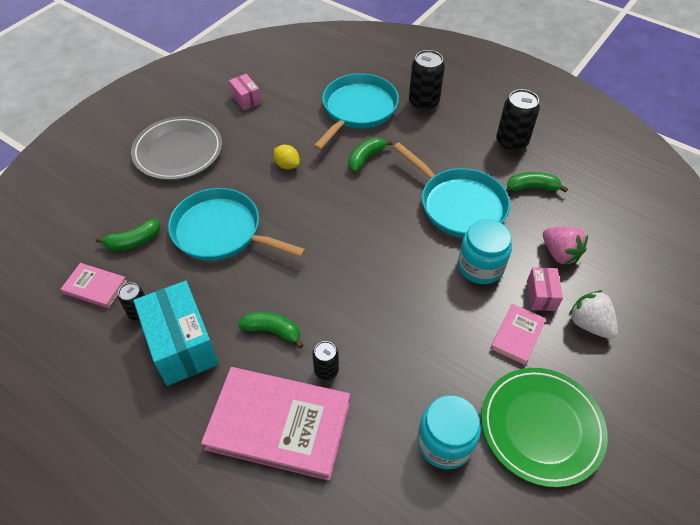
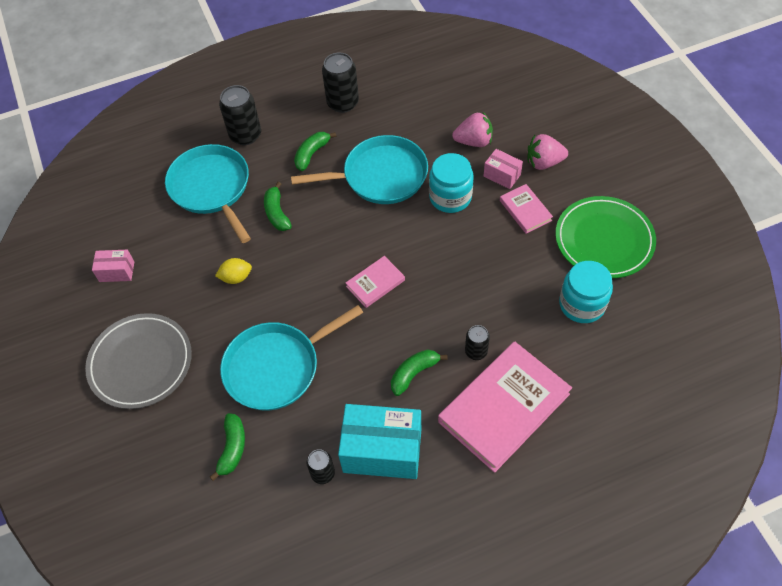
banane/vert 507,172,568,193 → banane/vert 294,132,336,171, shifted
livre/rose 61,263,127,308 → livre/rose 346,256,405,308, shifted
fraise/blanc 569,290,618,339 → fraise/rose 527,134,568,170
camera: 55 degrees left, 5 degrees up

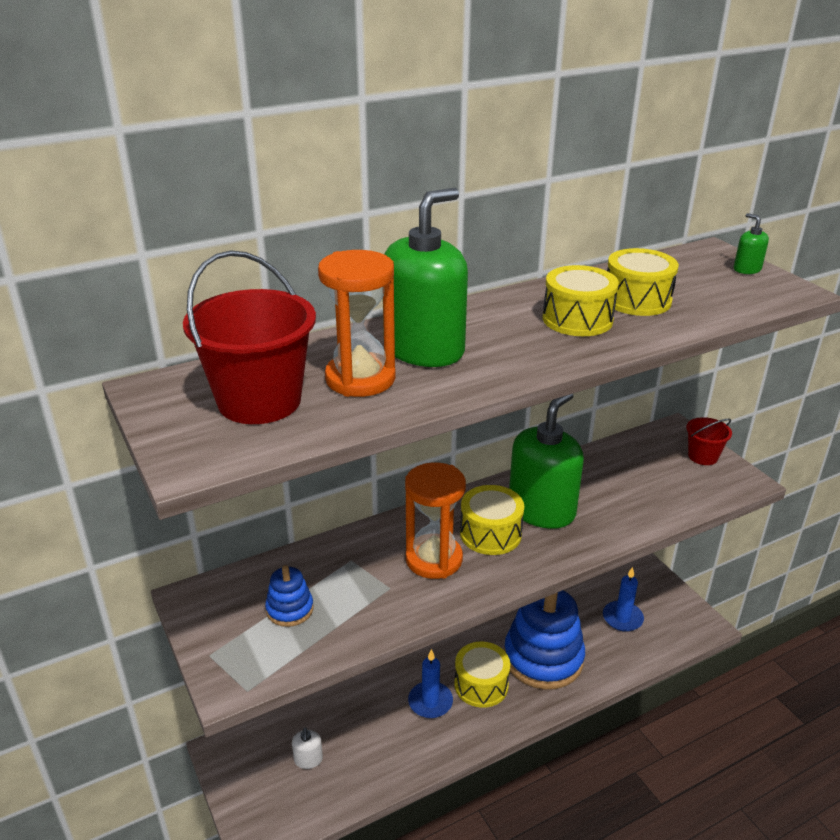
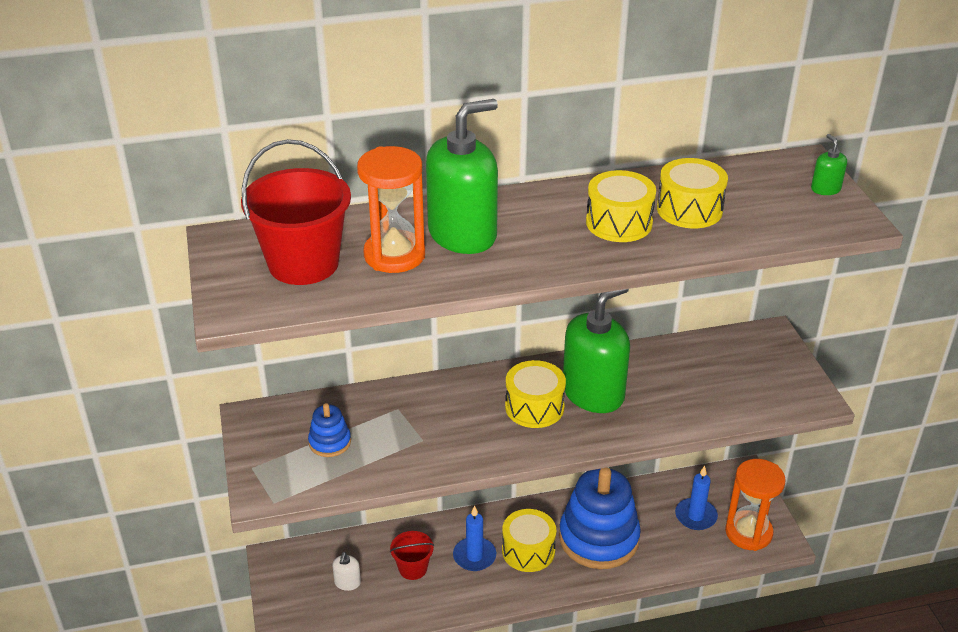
seau/rouge 686,417,732,465 → seau/rouge 390,531,434,580, shifted
sablier/orange 405,462,466,579 → sablier/orange 725,459,786,551, shifted
camera: 15 degrees right, 5 degrees up

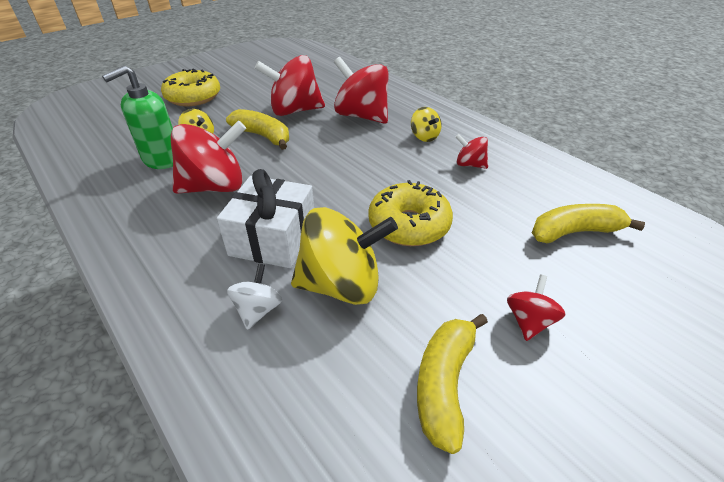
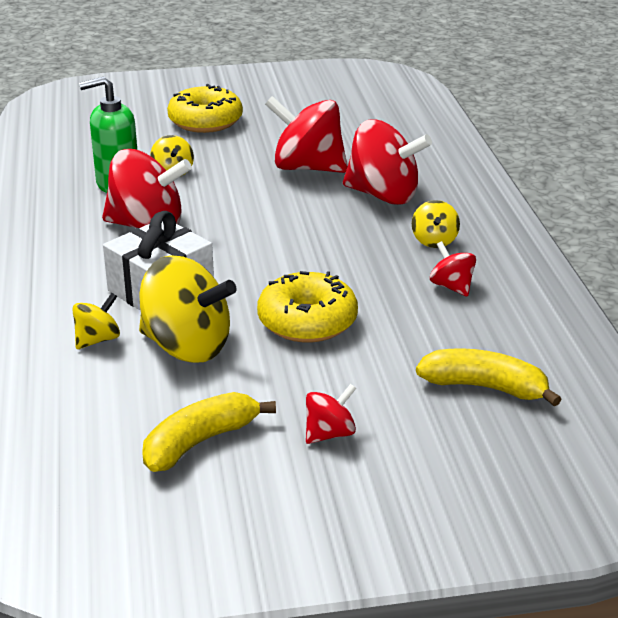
toupie/blanc 227,263,282,330 → toupie/jaune 72,293,120,349
toupie/rouge 334,57,389,124 → toupie/rouge 343,119,432,205, 135 degrees clockwise
banane/jaune 226,109,289,150 → -
camera: 30 degrees right, 10 degrees down

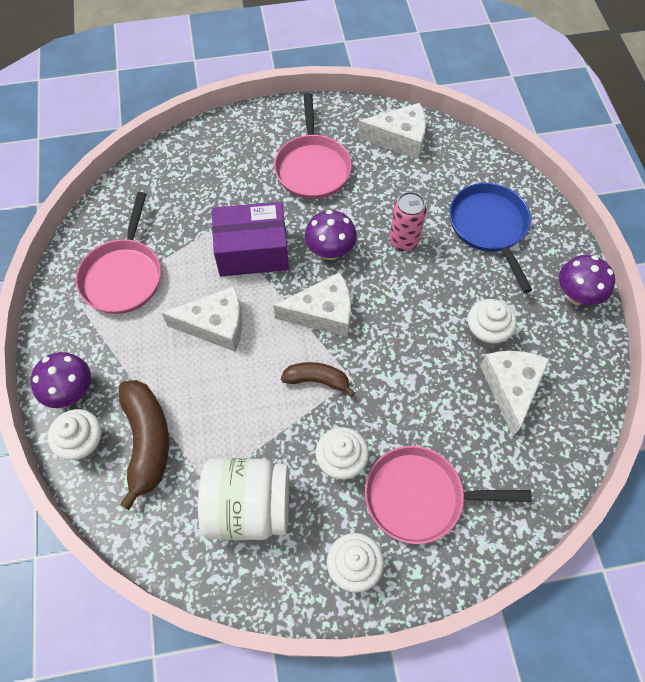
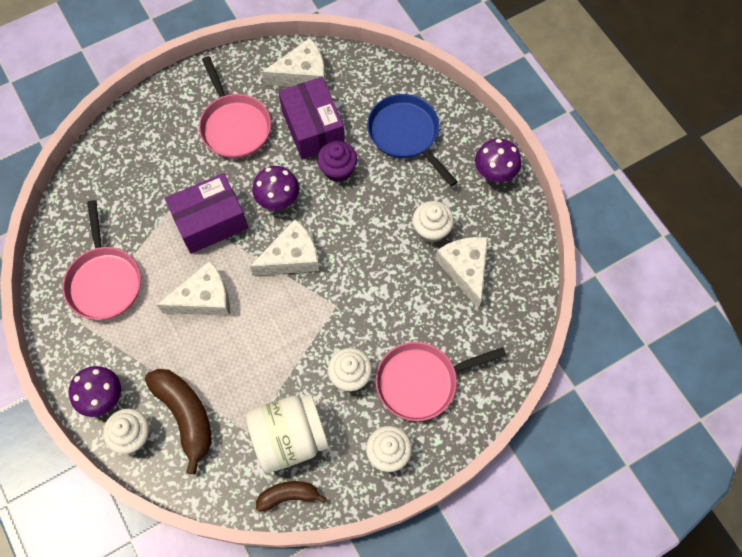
banane/marron 281,362,355,397 → banane/marron 256,481,326,512, shifted
- → boîte/violet 278,77,345,159
canette/rose 389,192,427,251 → muffin/violet 317,141,357,182
camera: 20 degrees left, 5 degrees up

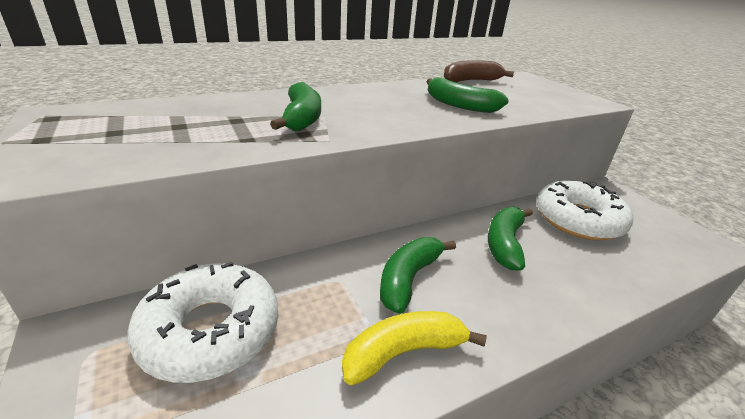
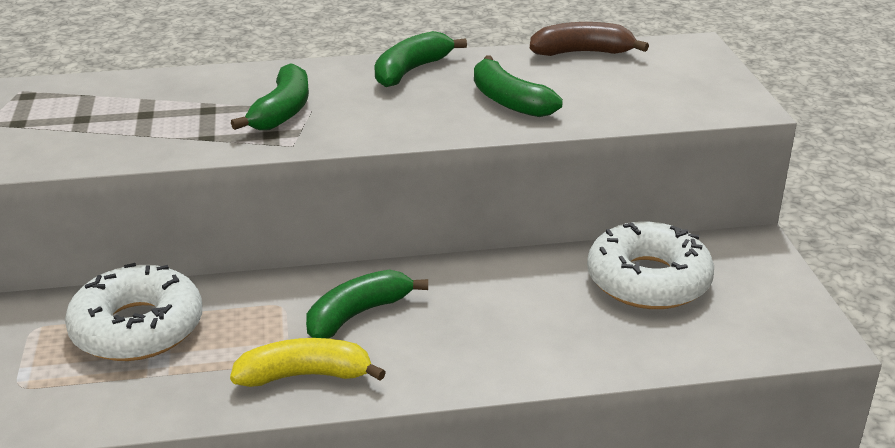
banane/vert 488,207,533,270 → banane/vert 374,31,467,87, shifted
camera: 20 degrees right, 0 degrees up

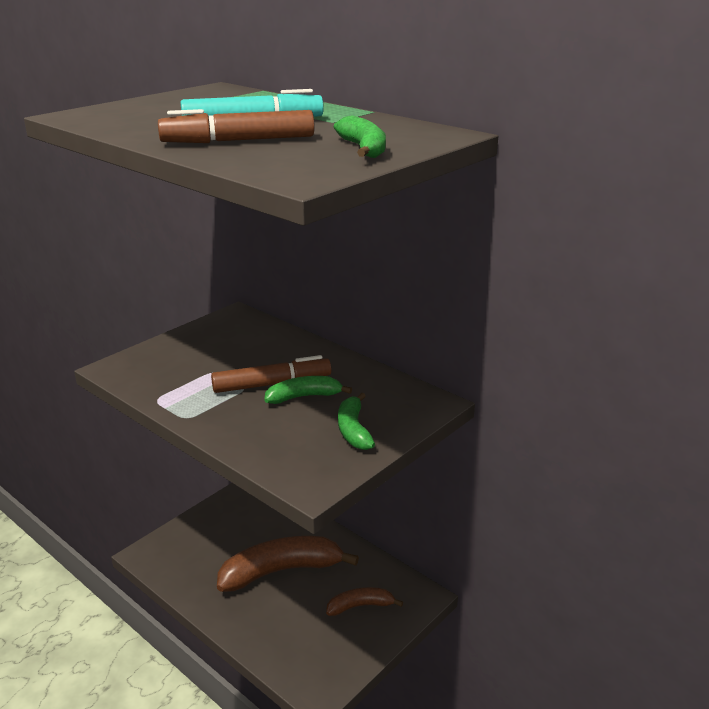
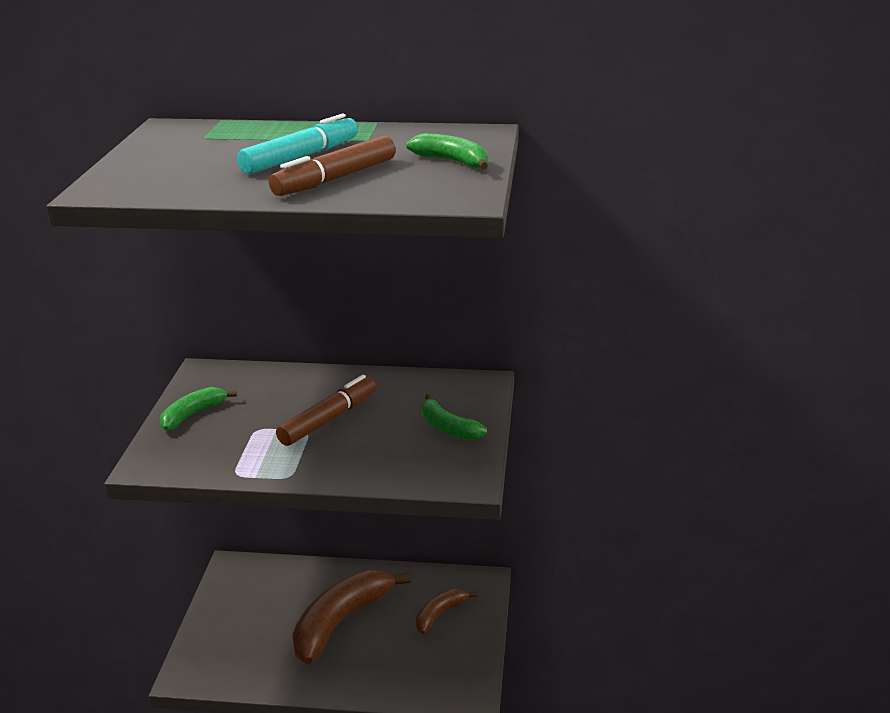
banane/vert 264,376,352,404 → banane/vert 160,387,237,431, shifted
camera: 35 degrees left, 0 degrees up

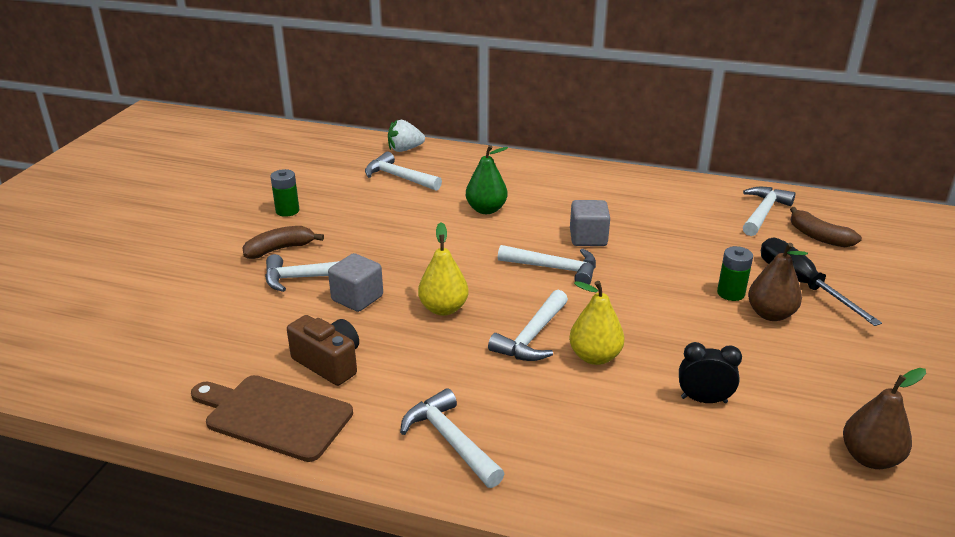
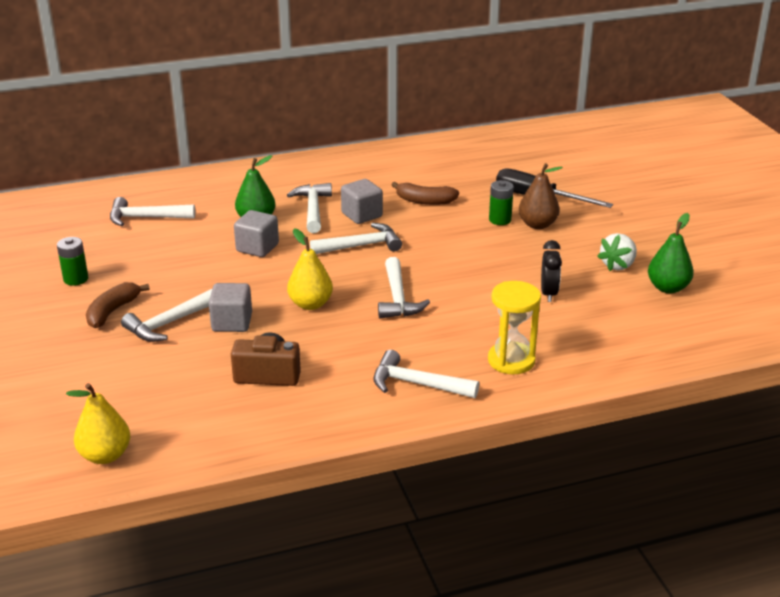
poire/jaune 569,281,625,365 → poire/jaune 66,383,130,464, shifted
- → cube/gris 234,210,279,257
marteau/blanc 743,187,795,236 → marteau/blanc 287,183,332,233, shifted
banane/marron 790,207,862,247 → banane/marron 392,182,459,205, shifted
- → sablier/jaune 488,281,541,374
réveil/noir 679,342,742,403 → réveil/noir 541,240,562,302, 120 degrees clockwise
fraise/blanc 388,120,425,152 → fraise/blanc 597,233,637,271, shifted
poire/marron 843,368,926,469 → poire/vert 648,213,694,294
planche à découper/marron 191,375,353,462 → -
camera: 35 degrees left, 0 degrees up

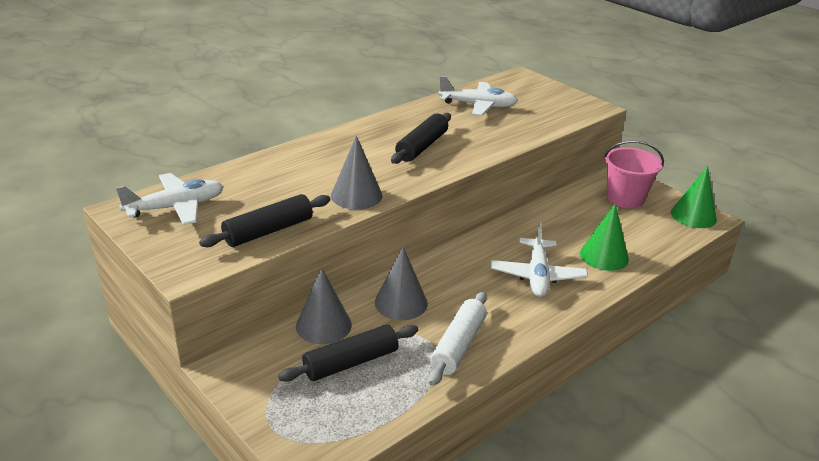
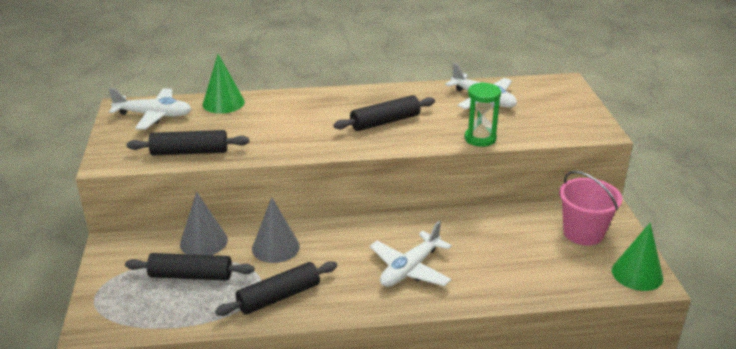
cône/vert 580,203,629,271 → cône/vert 202,54,245,114, shifted
rouleau à pâtisserie/blanc 429,292,487,386 → rouleau à pâtisserie/noir 215,261,337,316
- → sablier/vert 465,82,501,147
cône/gris 331,136,382,209 → -
camera: 35 degrees right, 0 degrees up

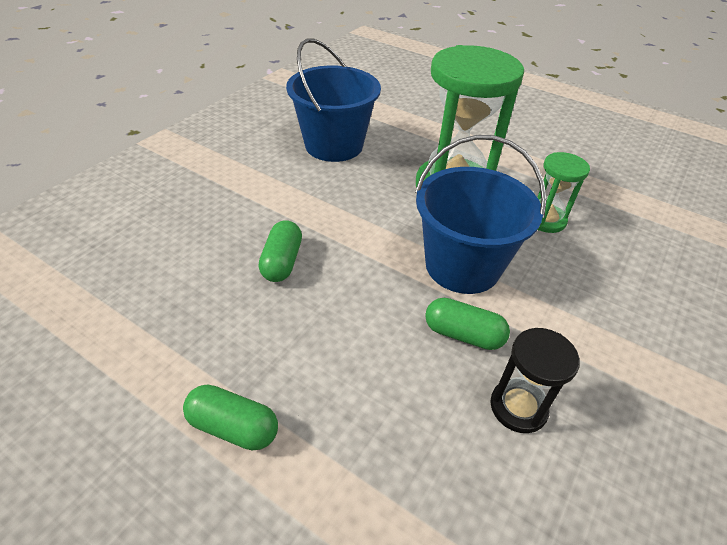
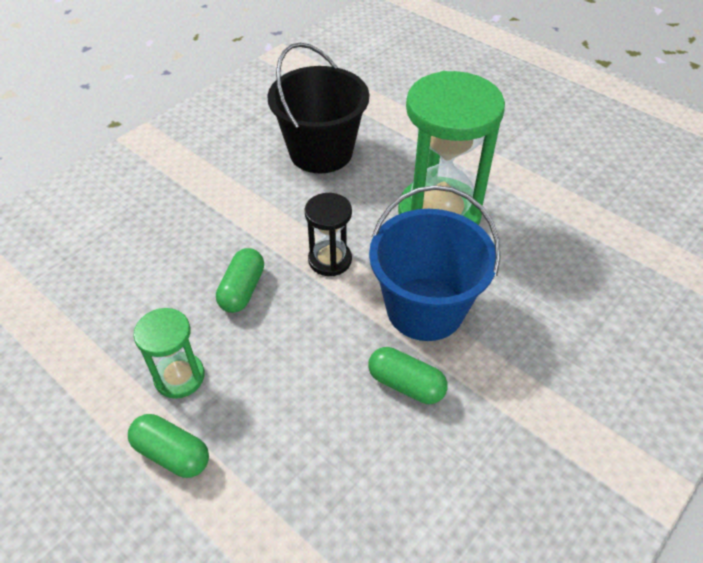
sablier/vert 537,152,590,233 → sablier/vert 133,308,205,399, shifted
seau/bleu 286,38,381,162 → seau/noir 267,43,369,173
sablier/noir 490,328,580,433 → sablier/noir 305,193,352,276, shifted
camera: 10 degrees right, 5 degrees up

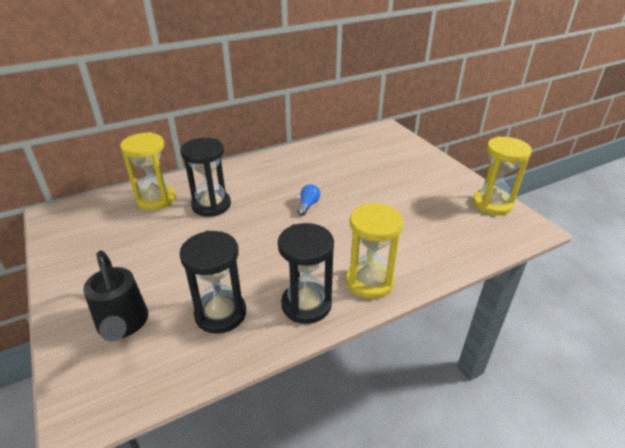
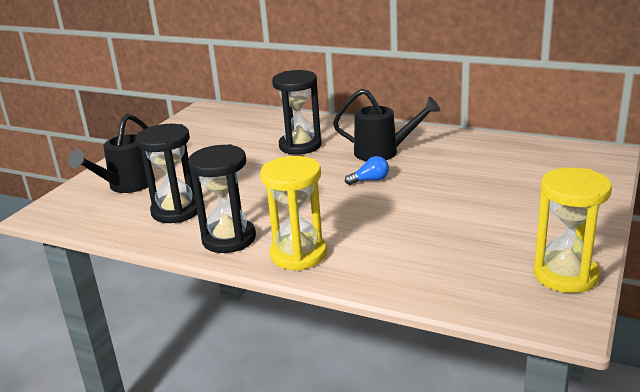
- → arrosoir/noir 333,89,440,161
sablier/jaune 120,132,176,210 → -
camera: 55 degrees right, 10 degrees down

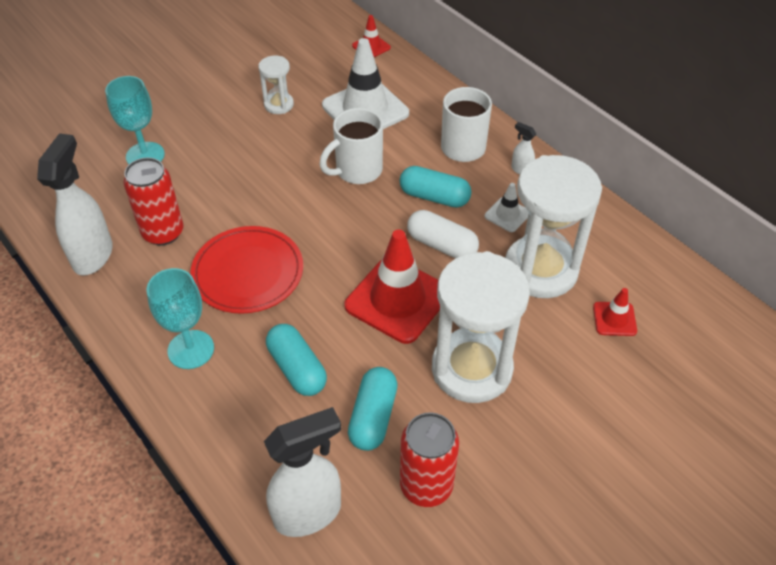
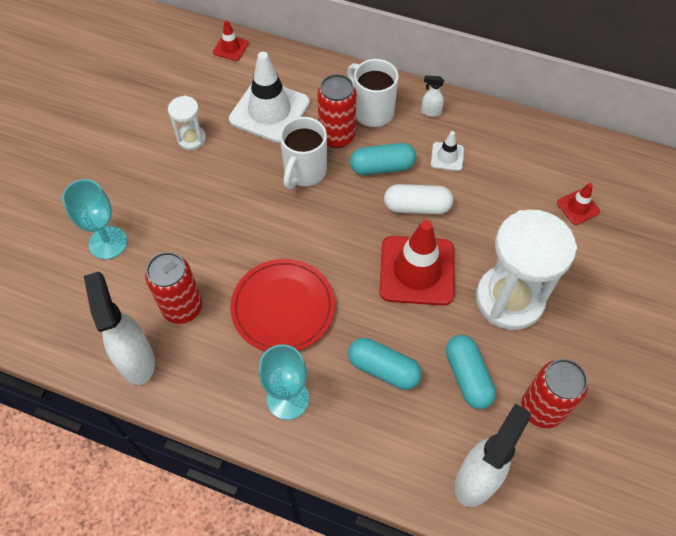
- → canette/rouge 318,74,356,148
sablier/blanc 505,155,602,298 → -
camera: 30 degrees left, 10 degrees up

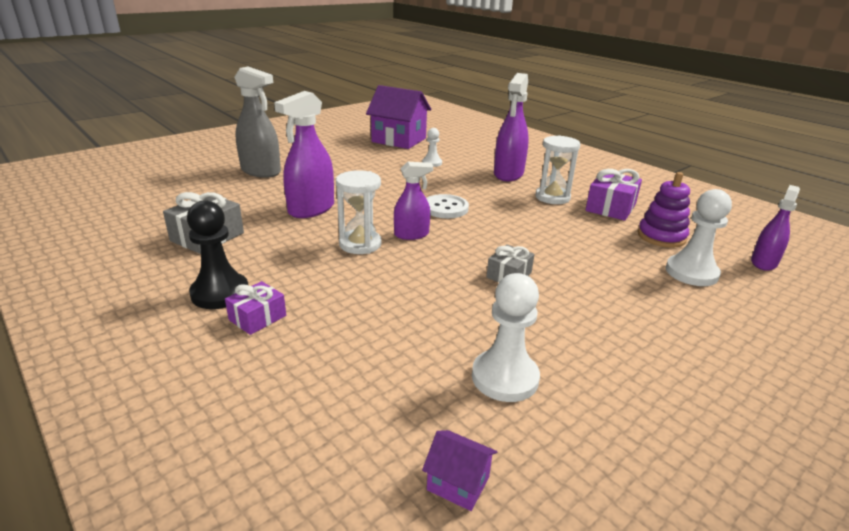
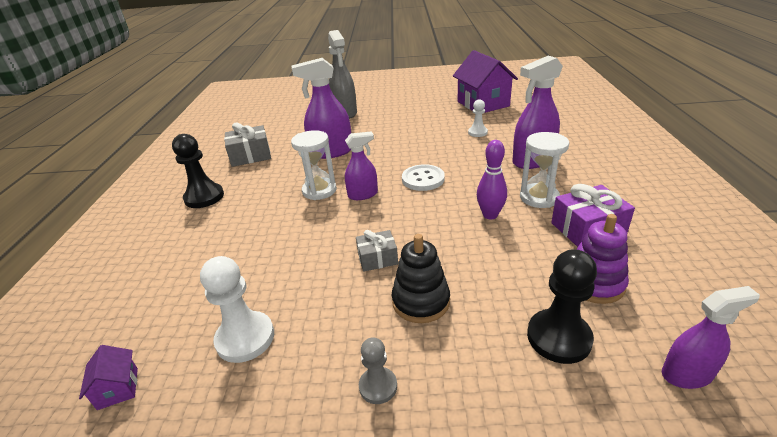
vaporisateur/violet 394,162,433,240 → vaporisateur/violet 345,131,378,200, 45 degrees counterclockwise
- → pion/gris 359,337,397,404
- → jouet à empiler/noir 392,234,450,323
- → quille/violet 477,140,507,220
pion/blanc 665,189,732,286 → pion/noir 527,249,597,364
cadeau/violet 225,281,286,335 → -
camera: 45 degrees right, 5 degrees up

